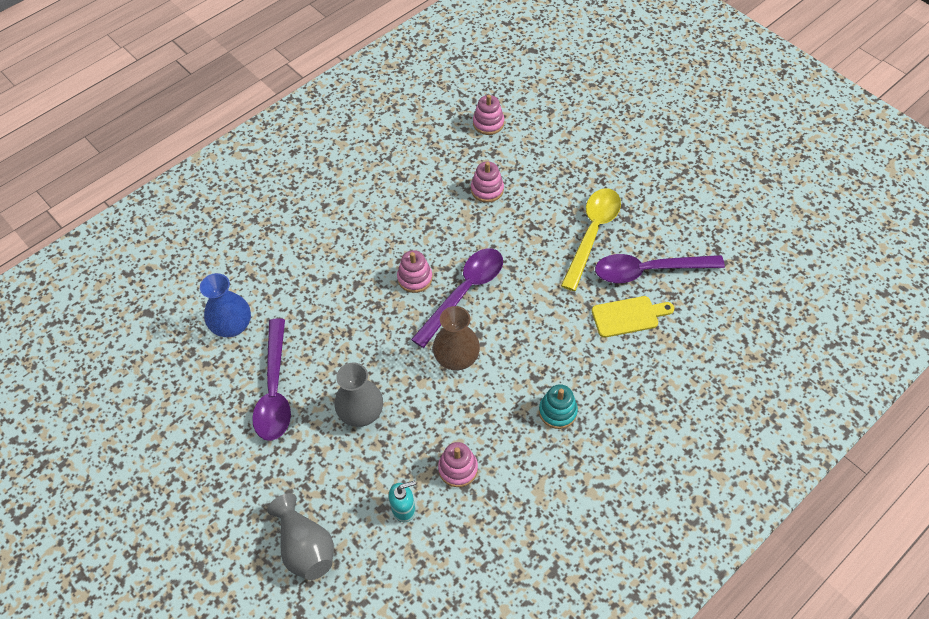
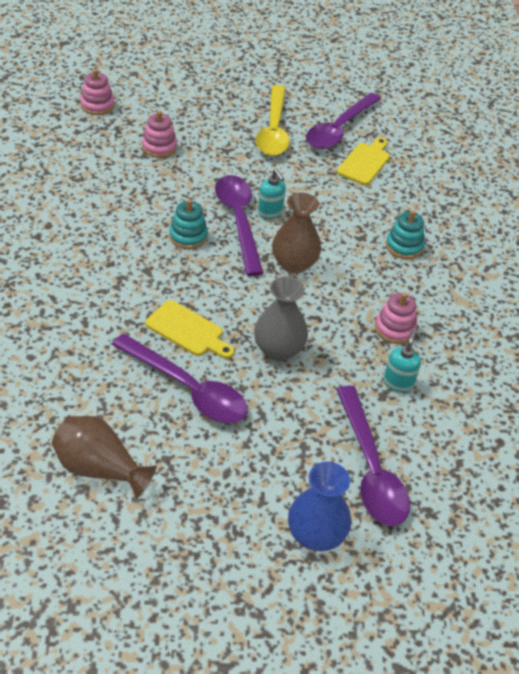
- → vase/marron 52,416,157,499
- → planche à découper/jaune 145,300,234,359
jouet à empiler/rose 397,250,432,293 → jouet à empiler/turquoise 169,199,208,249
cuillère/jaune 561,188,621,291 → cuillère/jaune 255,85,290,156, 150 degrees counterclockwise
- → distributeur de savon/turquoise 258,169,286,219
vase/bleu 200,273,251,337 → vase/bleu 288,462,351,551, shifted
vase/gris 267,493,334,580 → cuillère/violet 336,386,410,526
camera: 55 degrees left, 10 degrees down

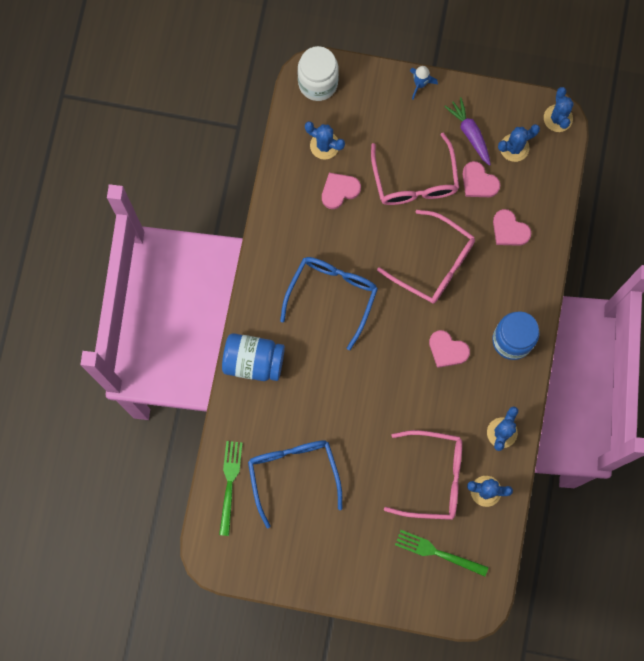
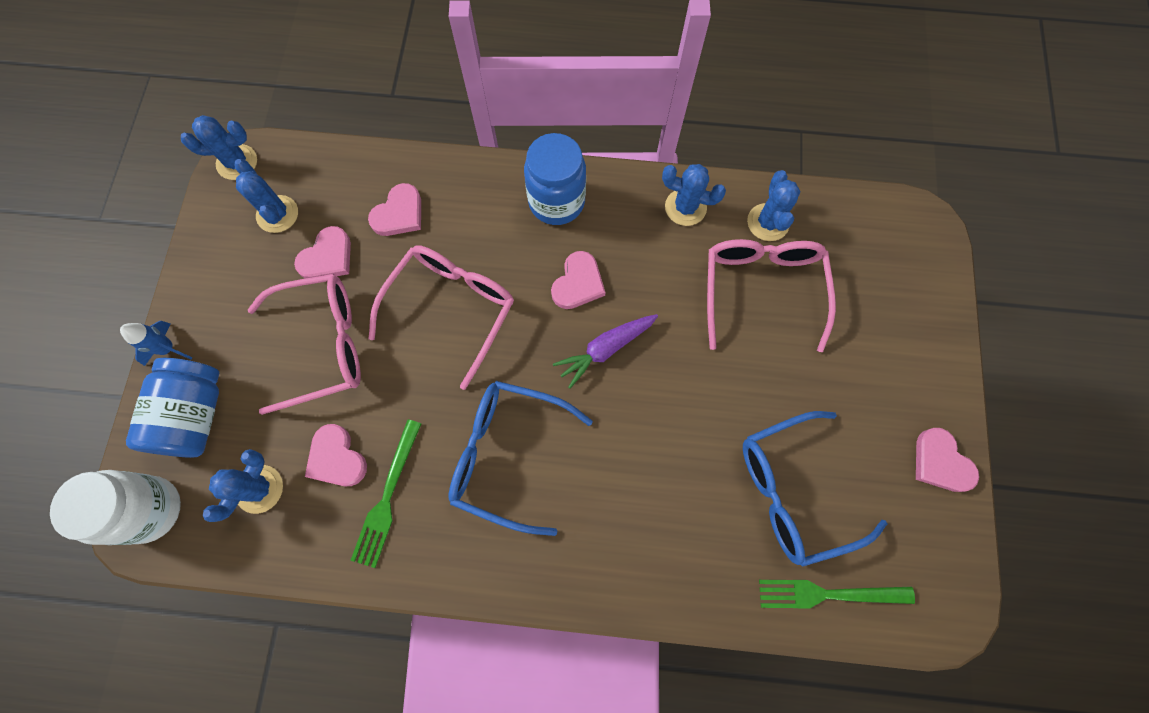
bocal/bleu 222,333,285,381 → bocal/bleu 126,358,219,458, shifted
fourchette/vert 395,530,488,576 → fourchette/vert 350,419,422,568, shifted
carotte/violet 444,97,491,166 → carotte/violet 553,314,658,389, shifted
- → cœur/rose 916,428,979,492
camera: 95 degrees left, 5 degrees down

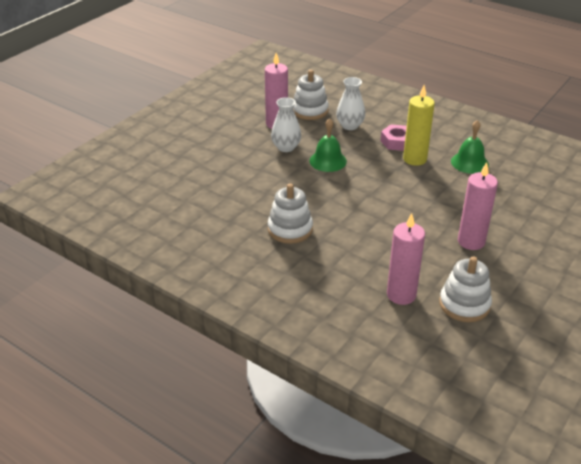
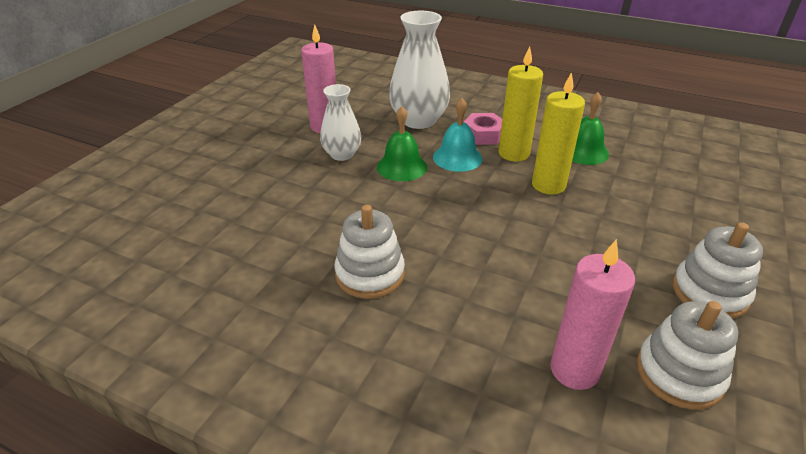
vase/blanc 336,77,365,130 → vase/blanc 389,11,450,129, x1.61
- → cloche/turquoise 433,98,483,172
- → bougie/jaune 532,72,585,195
jouet à empiler/blanc 293,70,329,120 → jouet à empiler/blanc 672,222,763,319, shifted
bougie/rose 458,162,498,250 → -
camera: 10 degrees left, 0 degrees up

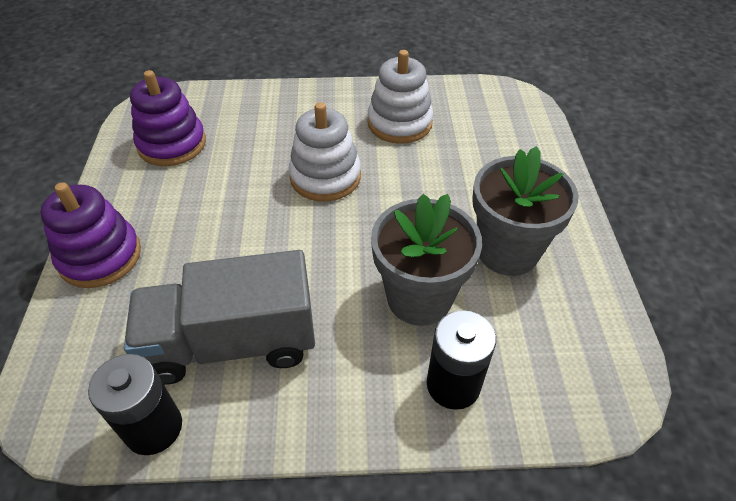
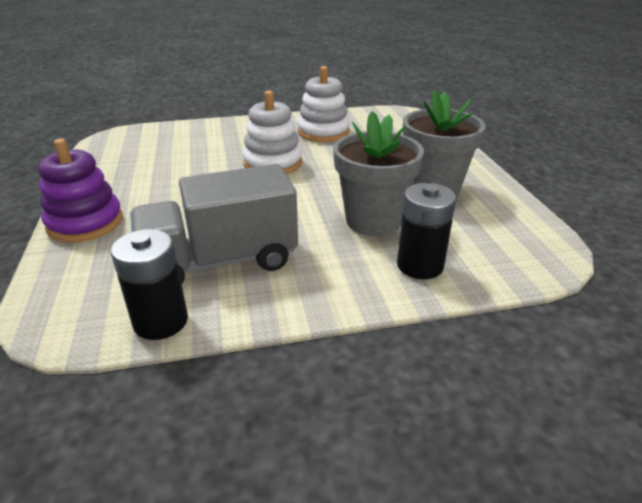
jouet à empiler/violet 130,70,206,166 → -
camera: 10 degrees left, 15 degrees down

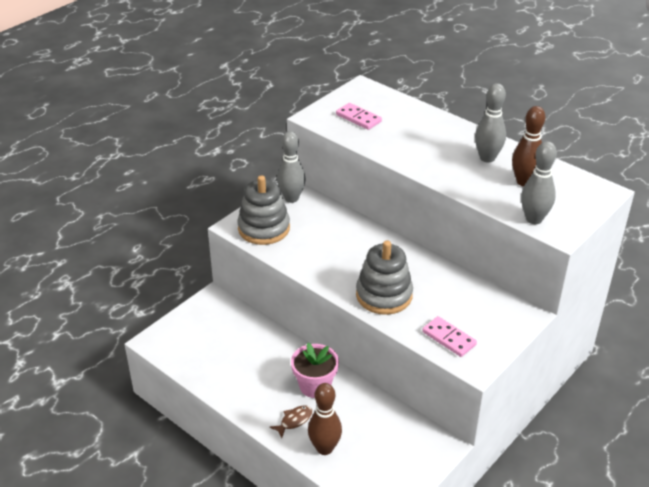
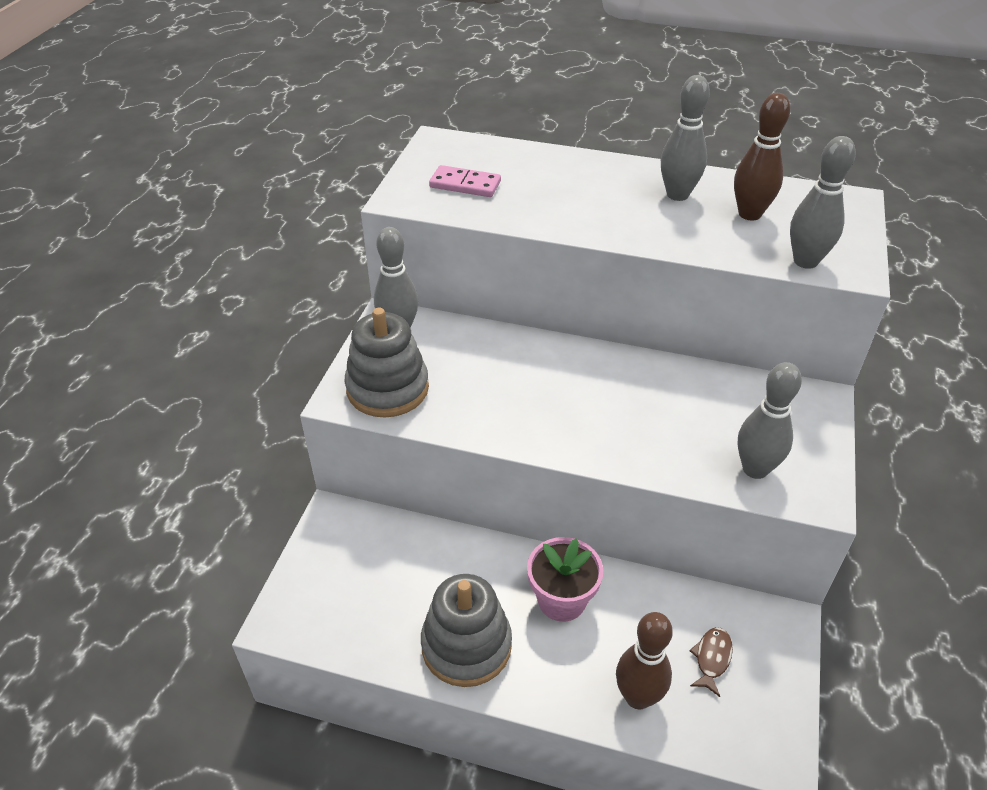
jouet à empiler/gris 356,241,413,315 → jouet à empiler/gris 421,574,512,687, shifted
poisson/marron 269,405,312,438 → poisson/marron 689,627,733,697, shifted
domino/rose 422,316,477,357 → quille/gris 738,362,802,479
camera: 25 degrees left, 5 degrees up

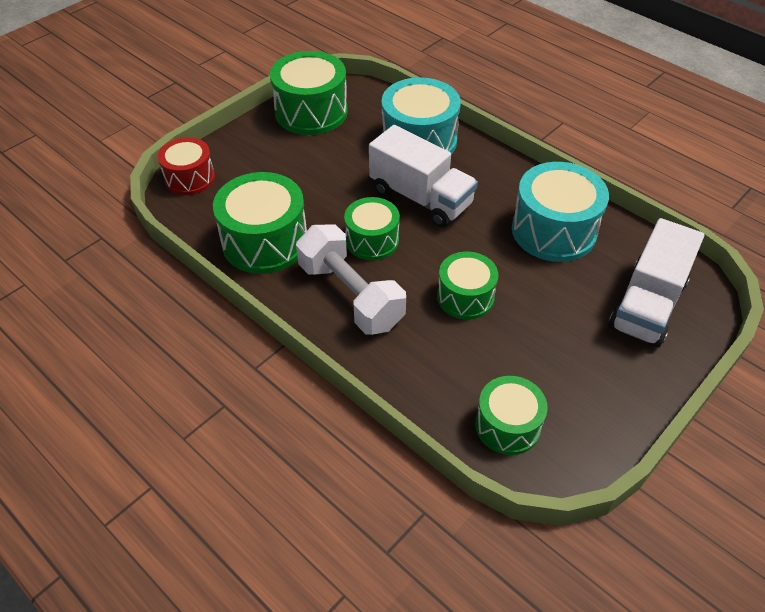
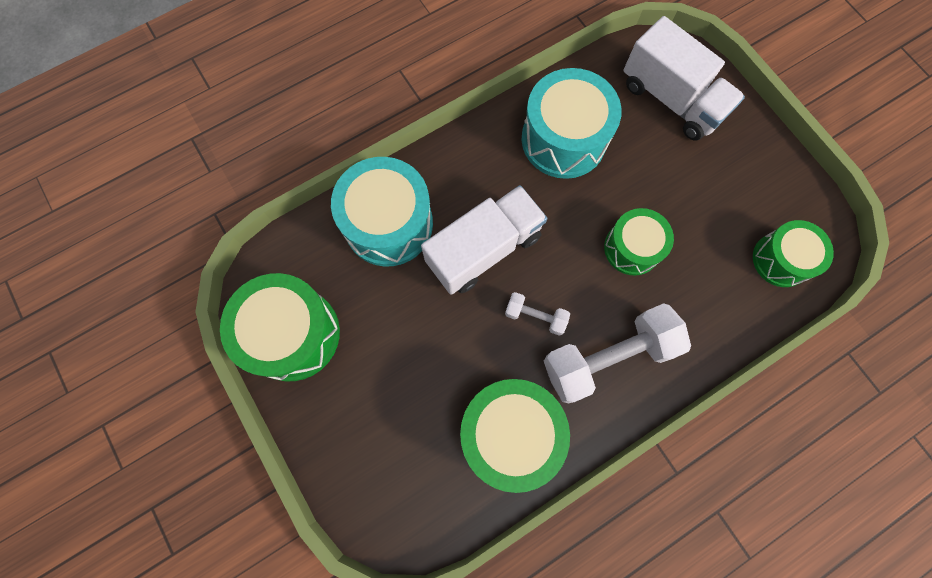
tambour/vert 344,197,400,260 → haltère/blanc 505,292,570,336
tambour/rouge 158,137,215,195 → -
camera: 75 degrees left, 25 degrees up

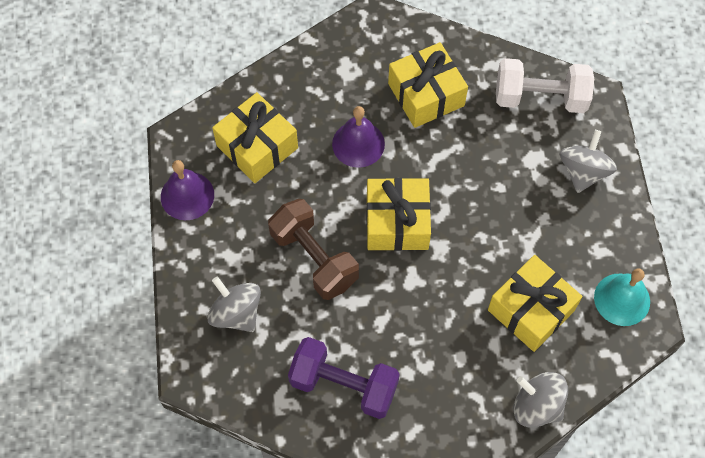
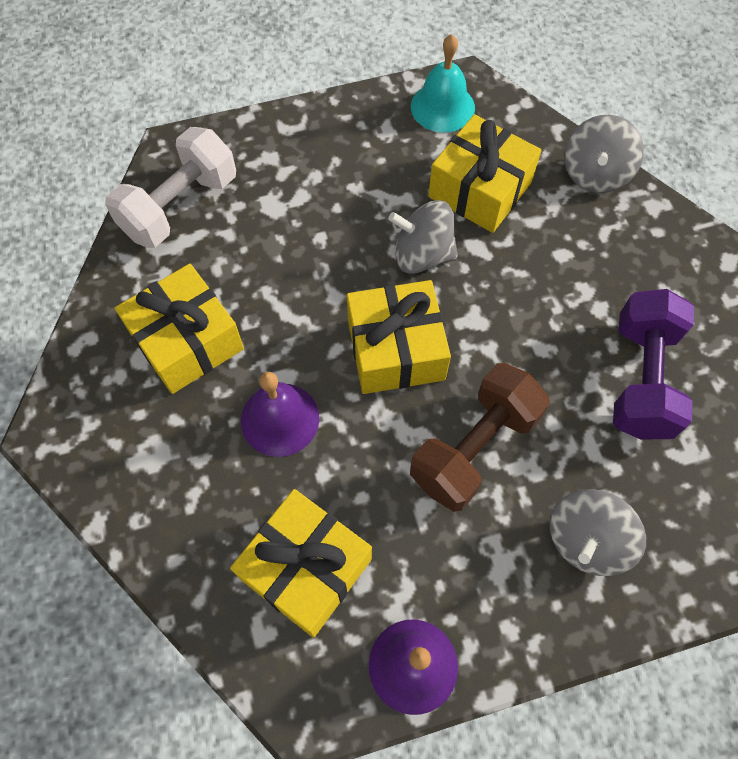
haltère/blanc 496,58,594,113 → haltère/blanc 105,127,236,248, 45 degrees clockwise
toupie/gris 560,130,617,193 → toupie/gris 388,200,458,274, shifted
camera: 100 degrees left, 0 degrees up

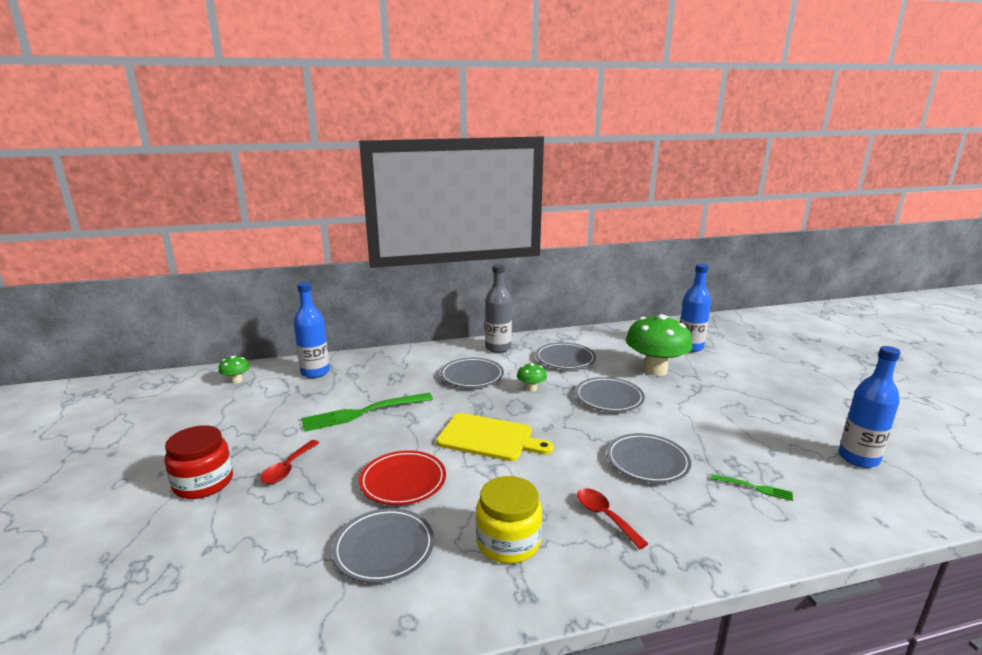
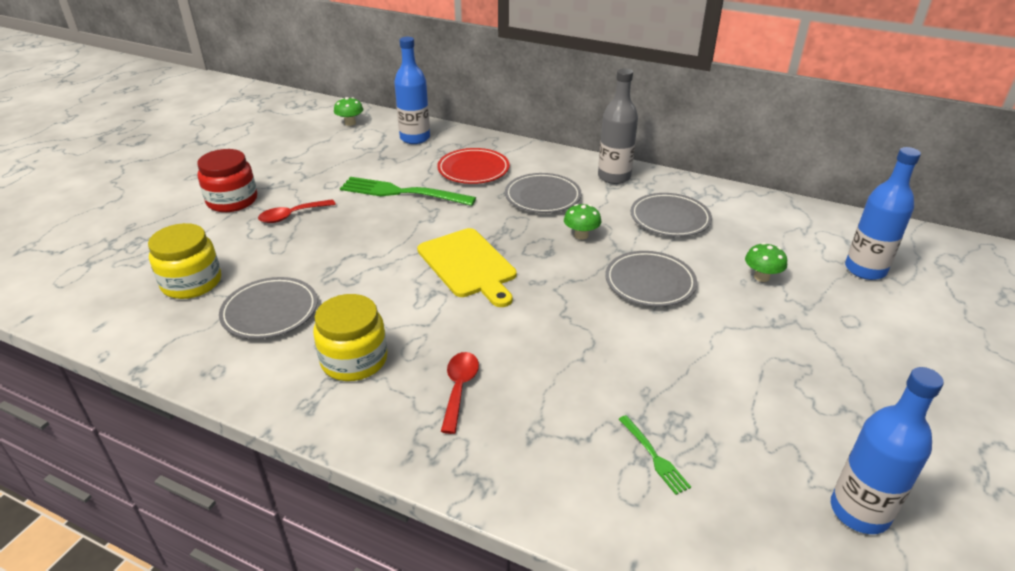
- → bocal/jaune 148,223,221,299
assiette/rouge 359,450,446,505 → assiette/rouge 437,148,510,184, shifted
champignon/vert 626,314,692,376 → champignon/vert 745,243,787,282, x0.44
assiette/gris 607,433,691,483 → -
camera: 40 degrees right, 15 degrees up

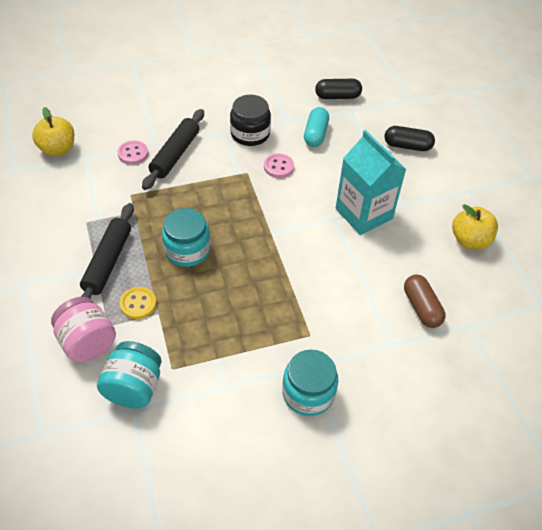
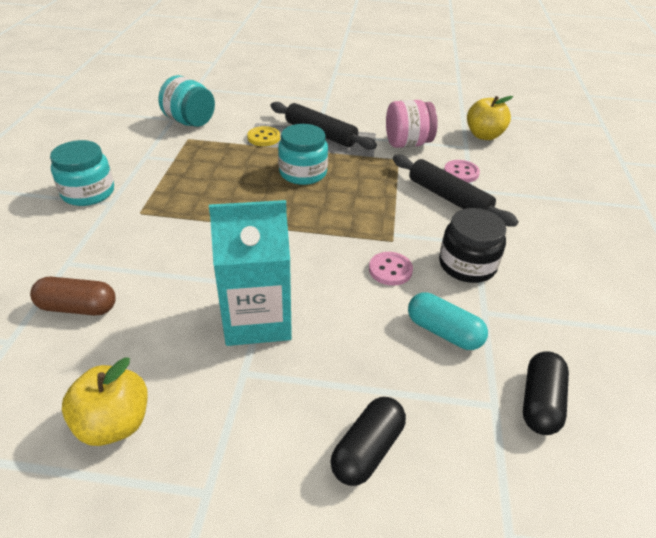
bocal/rose 51,297,116,362 → bocal/rose 386,100,438,148, shifted
camera: 115 degrees right, 10 degrees down

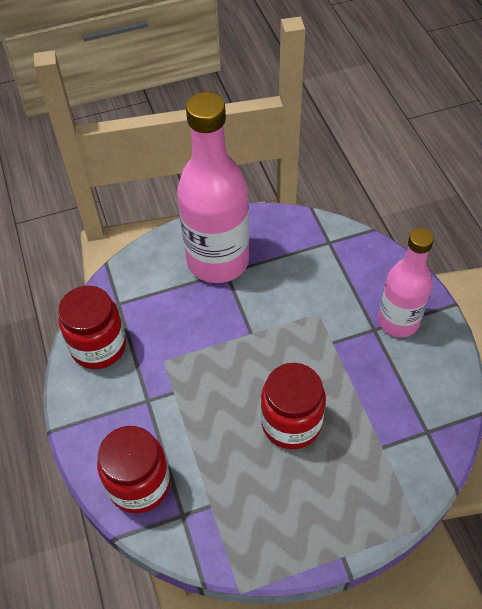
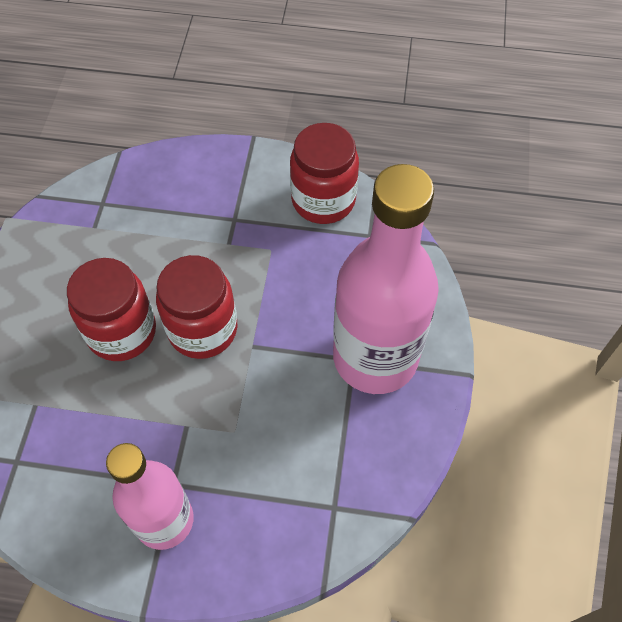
bocal/rouge 97,426,170,514 → bocal/rouge 156,255,237,359, shifted
camera: 115 degrees right, 5 degrees up

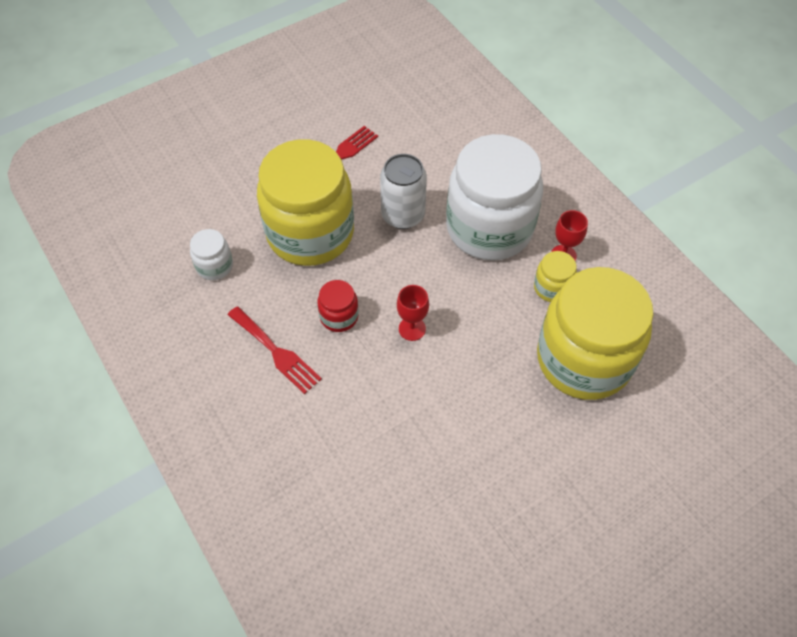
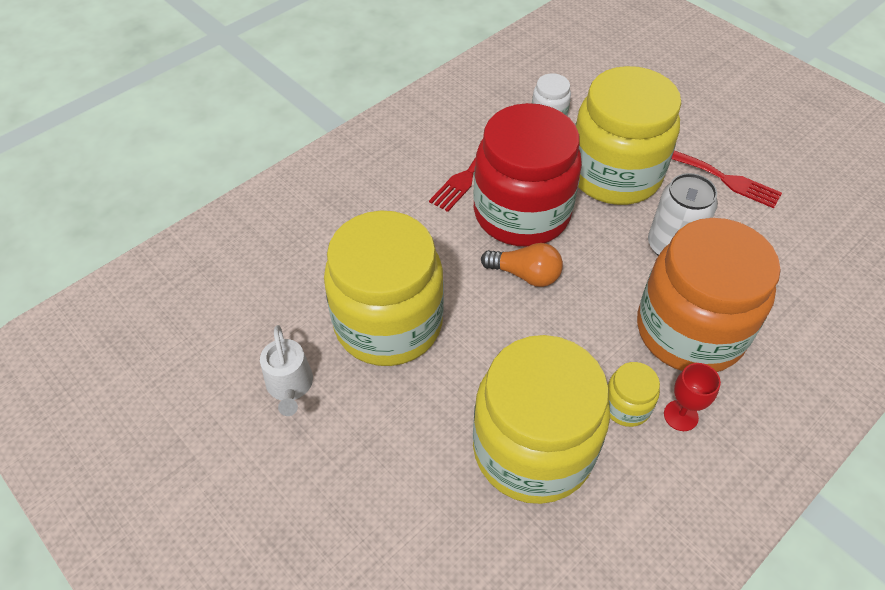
- → arrosoir/blanc 260,325,313,416
- → bocal/jaune 324,211,444,366
bocal/rouge 317,280,359,332 → bocal/rouge 473,103,582,247, x2.41
verre à pied/rouge 397,285,429,341 → ampoule/orange 481,243,563,287
bocal/blanc 446,134,543,261 → bocal/orange 637,218,781,372
camera: 80 degrees right, 5 degrees down

